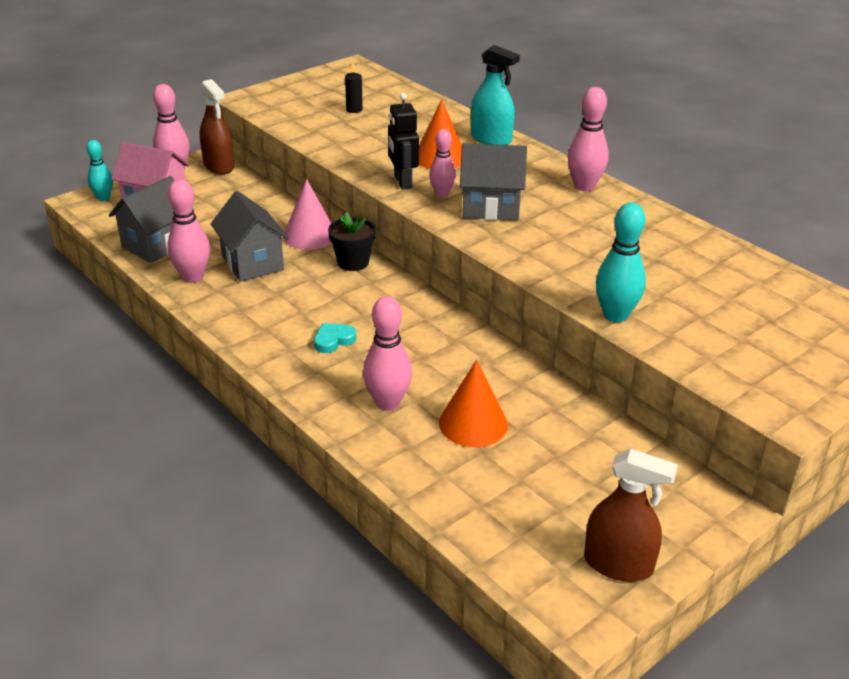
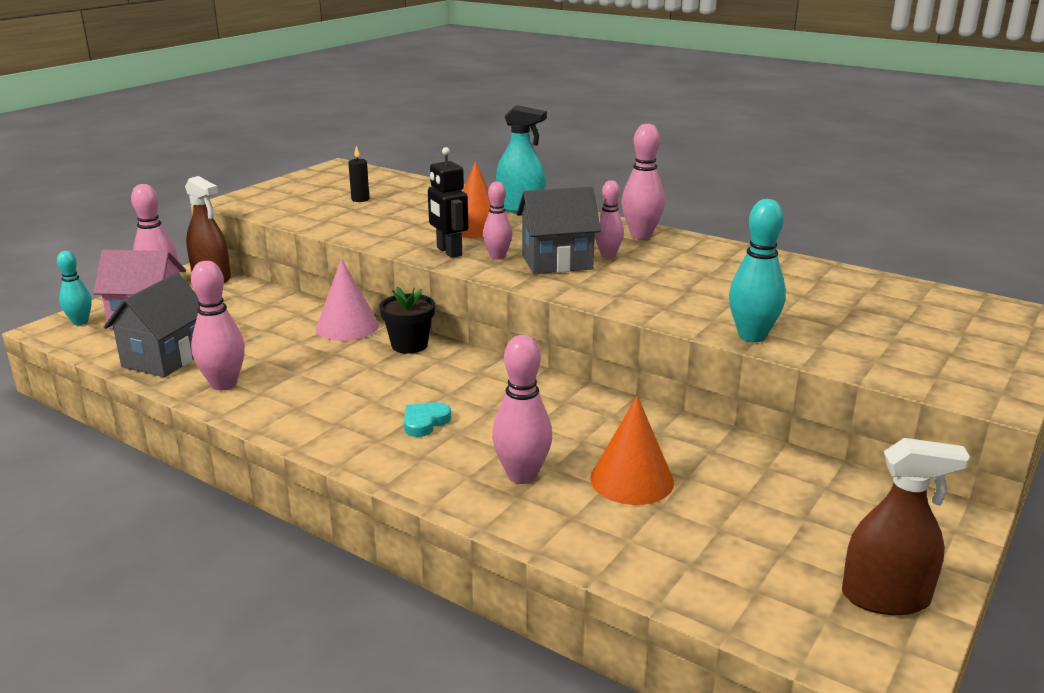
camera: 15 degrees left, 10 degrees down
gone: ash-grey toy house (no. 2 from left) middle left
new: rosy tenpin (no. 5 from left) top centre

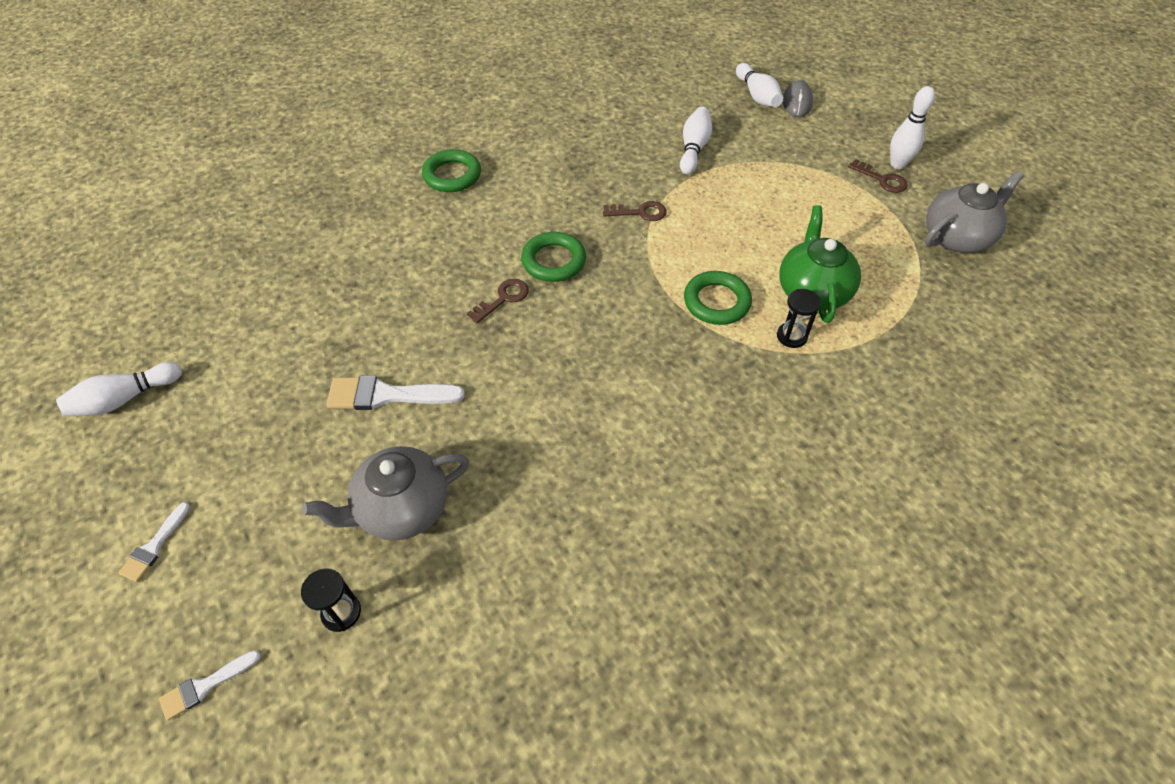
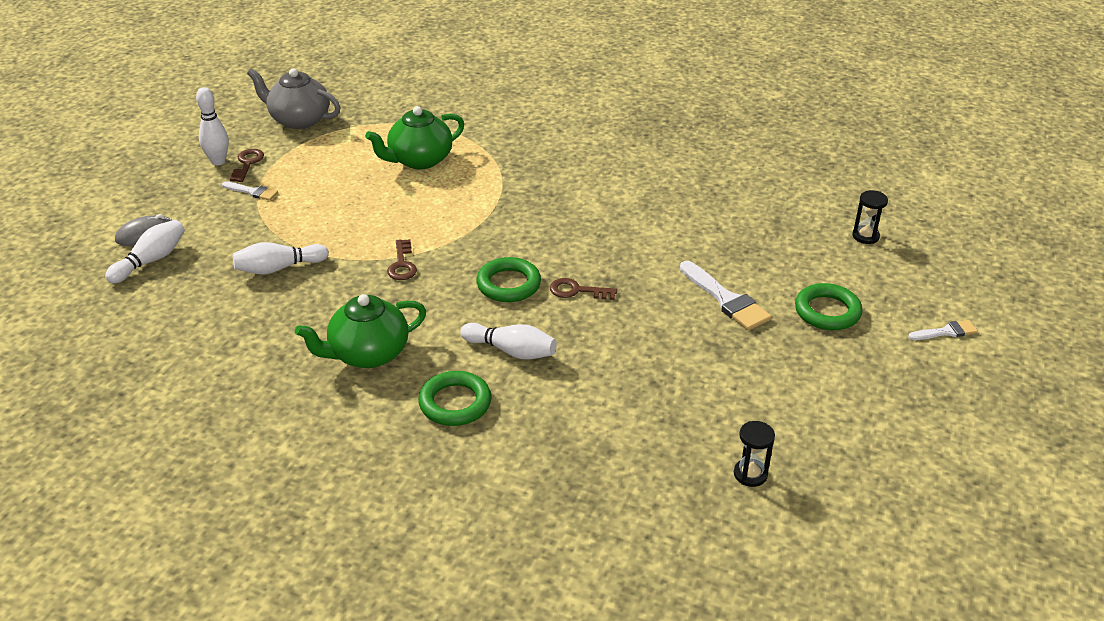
camera: 125 degrees left, 15 degrees down
gone: ash-grey teapot (no. 1 from left) middle left
new: leaf-green teapot (no. 1 from left) middle left
shifted: leaf-green torus (no. 3 from left) centre to middle right; black sand timer (no. 2 from left in the first image) middle right to black sand timer (no. 1 from left) bottom right; white tenpin (no. 1 from left in the first image) middle left to white tenpin (no. 4 from left) centre; white paint brush (no. 2 from left in the first image) bottom left to white paint brush (no. 1 from left) top left
rotated: russet key (no. 2 from left) top centre = centre 150 degrees counterclockwise

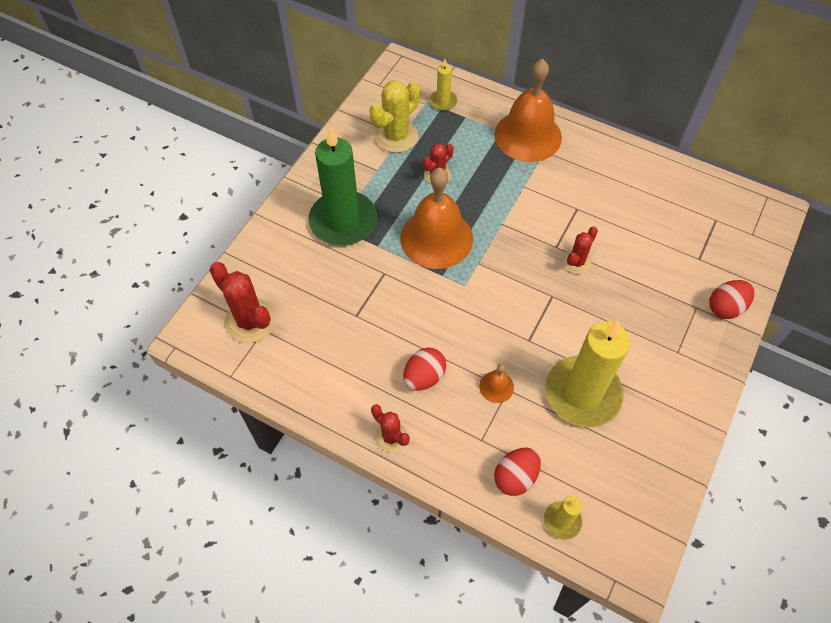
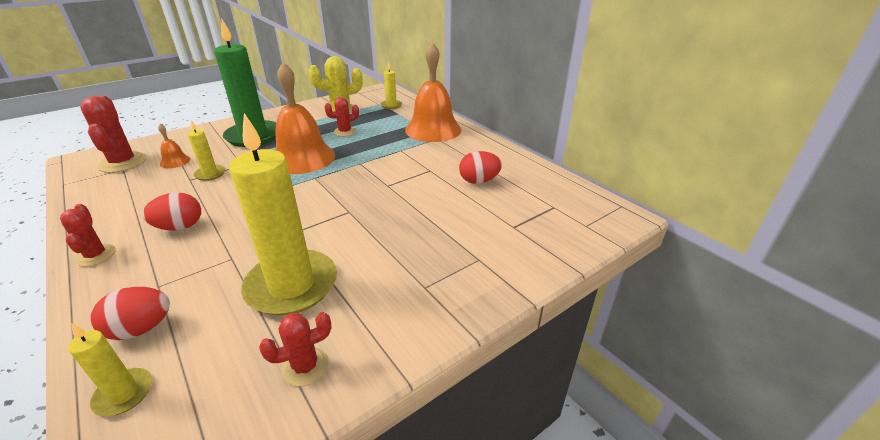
camera: 25 degrees right, 25 degrees down
new: golden wax candle (no. 2 from left) middle left
shifted: crimson cactus (no. 4 from left in the first image) middle right to crimson cactus (no. 3 from left) bottom centre; crimson toy egg (no. 3 from left) middle right to centre; orange school bell (no. 2 from left in the first image) centre to orange school bell (no. 1 from left) top left

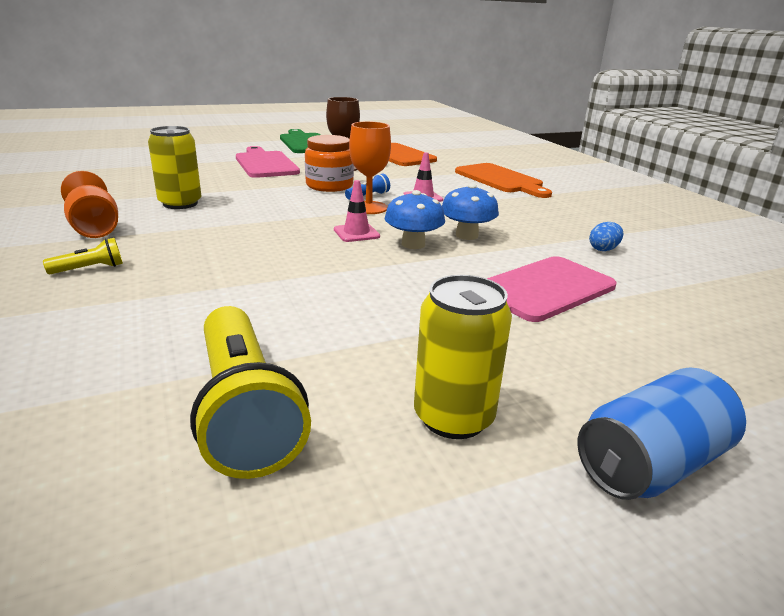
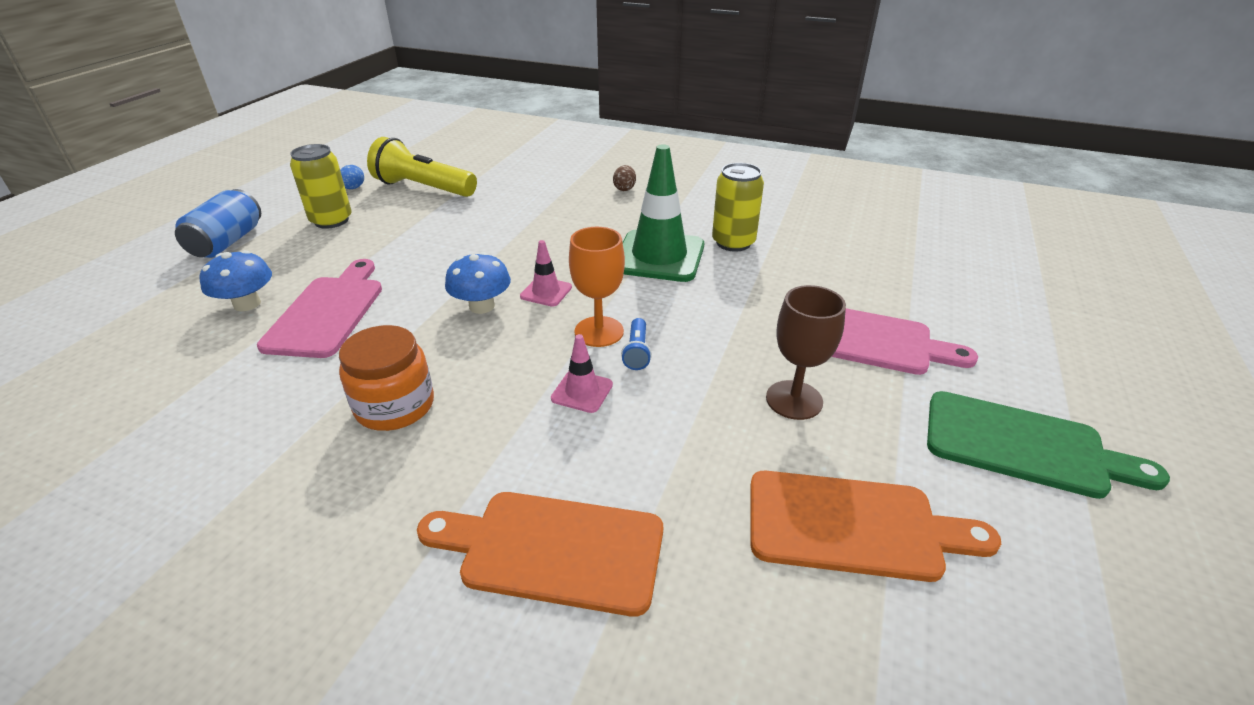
camera: 135 degrees right, 10 degrees up
gone: orange wine glass (no. 1 from left) top left
new: leaf-green road cone top centre
shifted: orange preserve jar top centre to middle left; blue fungus (no. 2 from left in the first image) centre to blue fungus (no. 1 from left) middle left; blue toy egg middle right to top left
swapped: golden torch (no. 1 from left) middle left to russet toy egg top centre

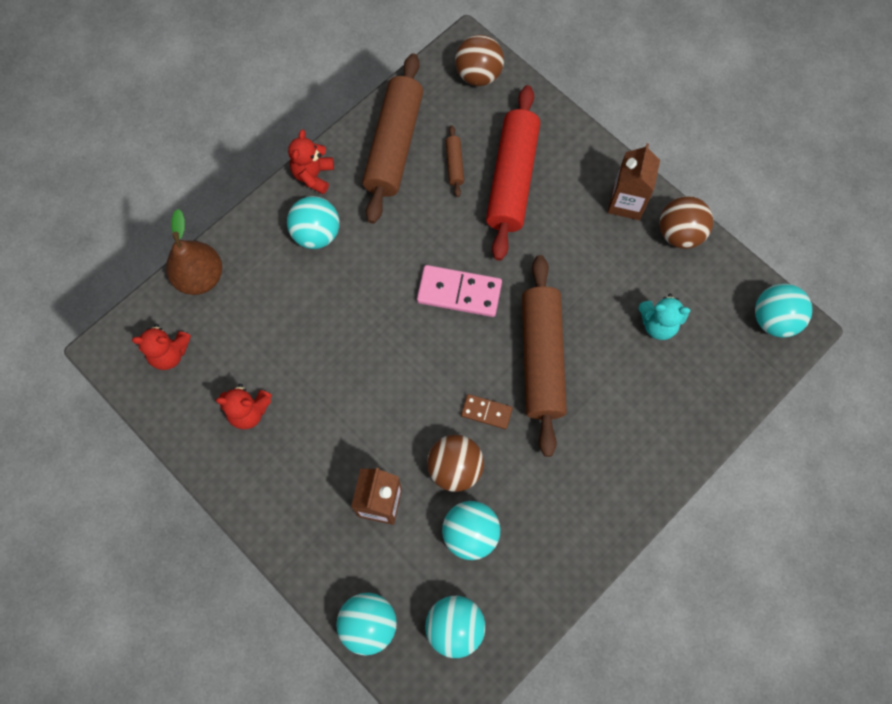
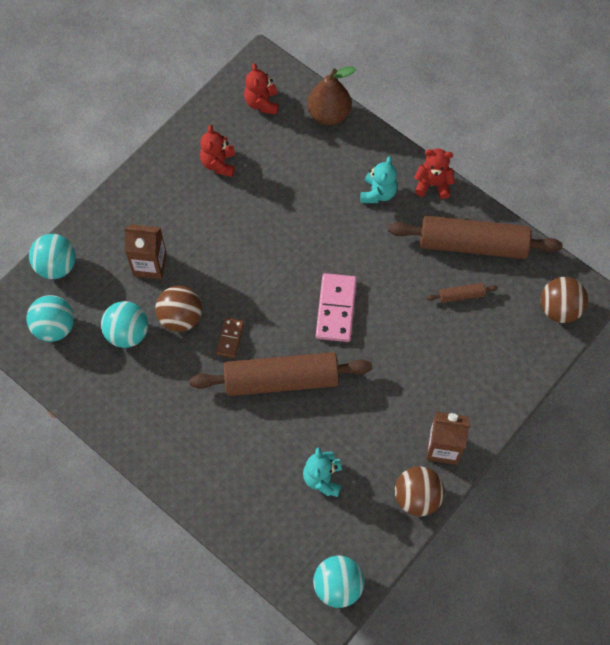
camera: 85 degrees right, 5 degrees down
gone: crimson rolling pin top centre
swapped: teal ball (no. 1 from left) top centre to teal teddy (no. 2 from left) top centre

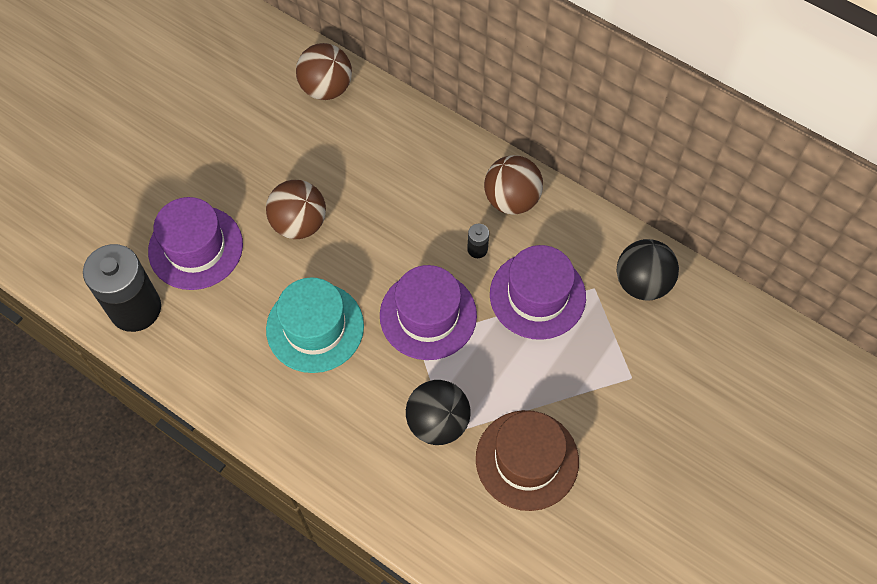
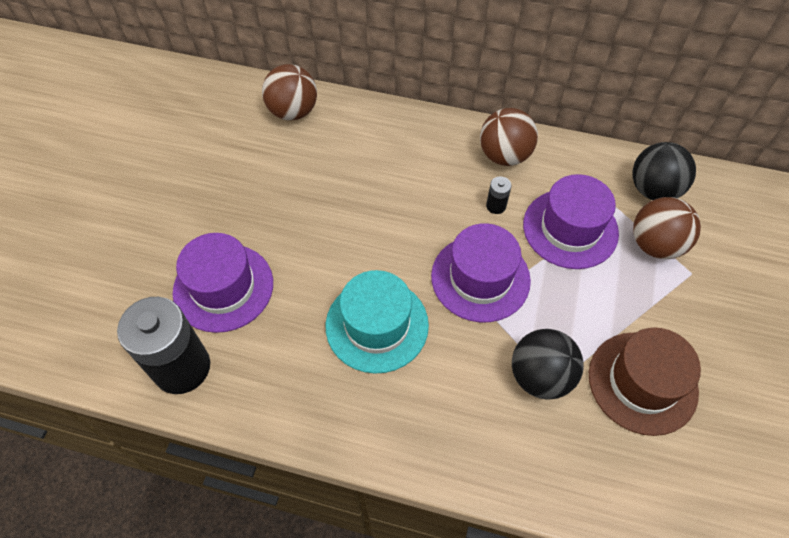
camera: 20 degrees left, 5 degrees down
shifted: russet ball (no. 1 from left in the first image) centre to russet ball (no. 3 from left) middle right

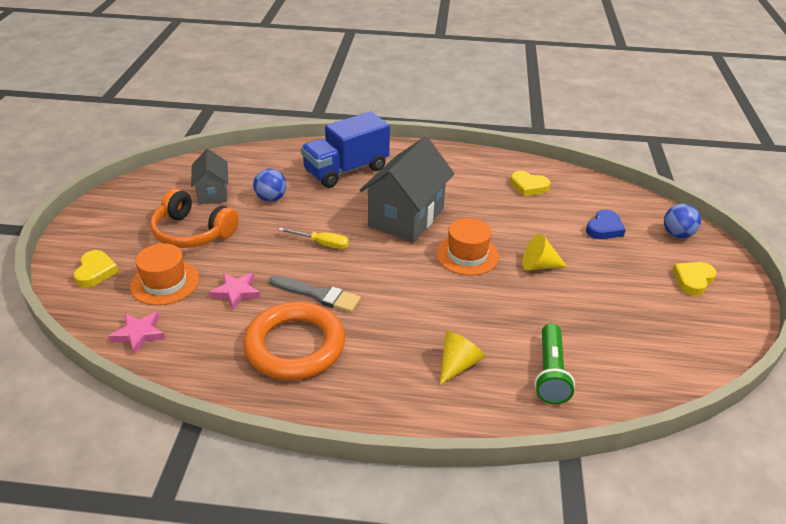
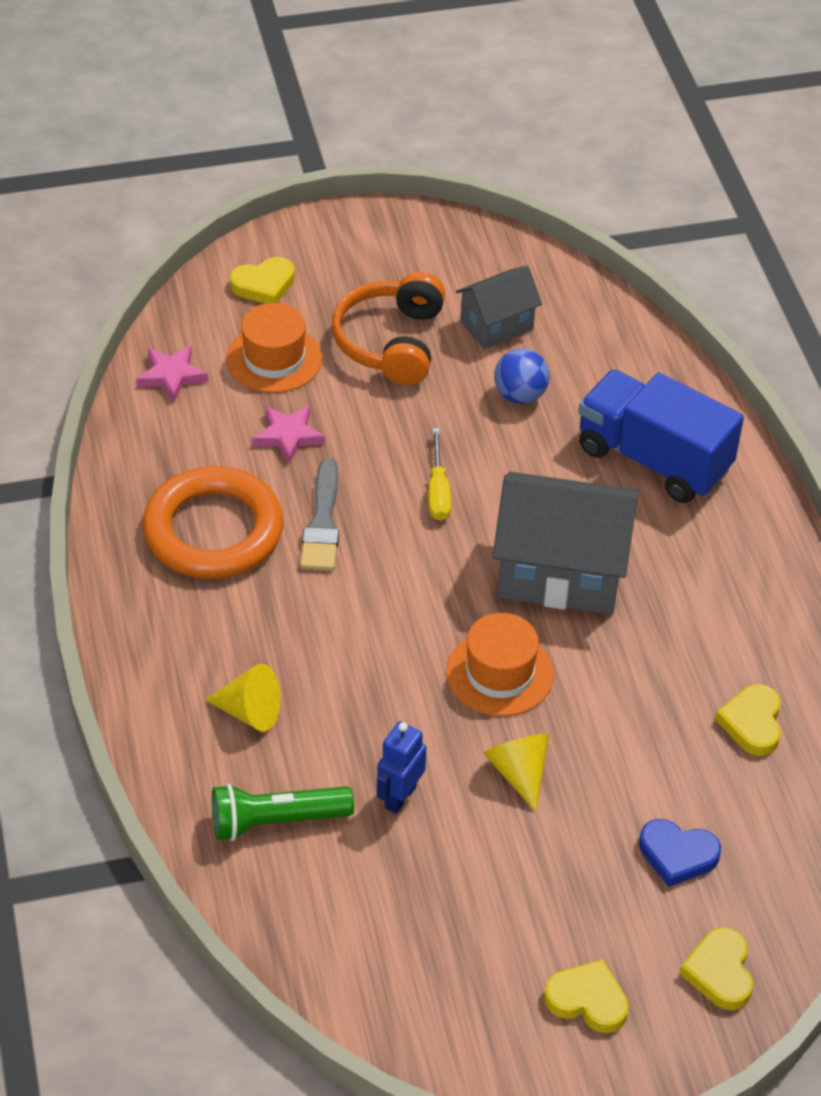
camera: 70 degrees right, 10 degrees up
new: blue toy robot bottom centre
swapped: blue ball (no. 2 from left) middle right to golden heart (no. 3 from left) bottom right

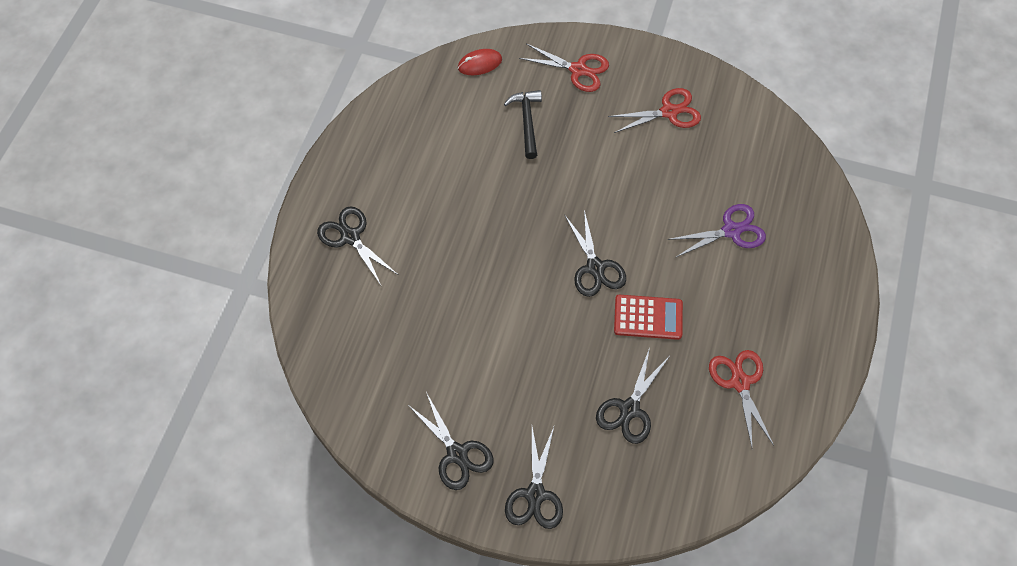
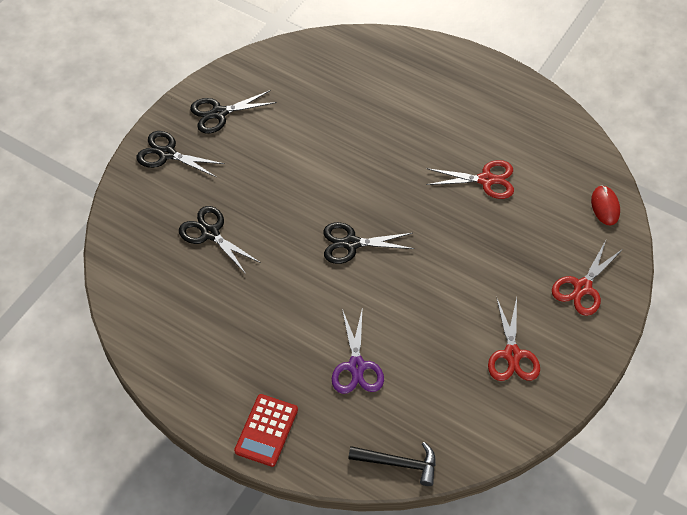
camera: 105 degrees right, 5 degrees down
gone: black pair of scissors (no. 1 from left) centre
shifted: black hammer top centre to bottom centre; crimson calculator centre to bottom centre; crimson pair of scissors (no. 3 from left in the first image) bottom right to crimson pair of scissors (no. 1 from left) middle right

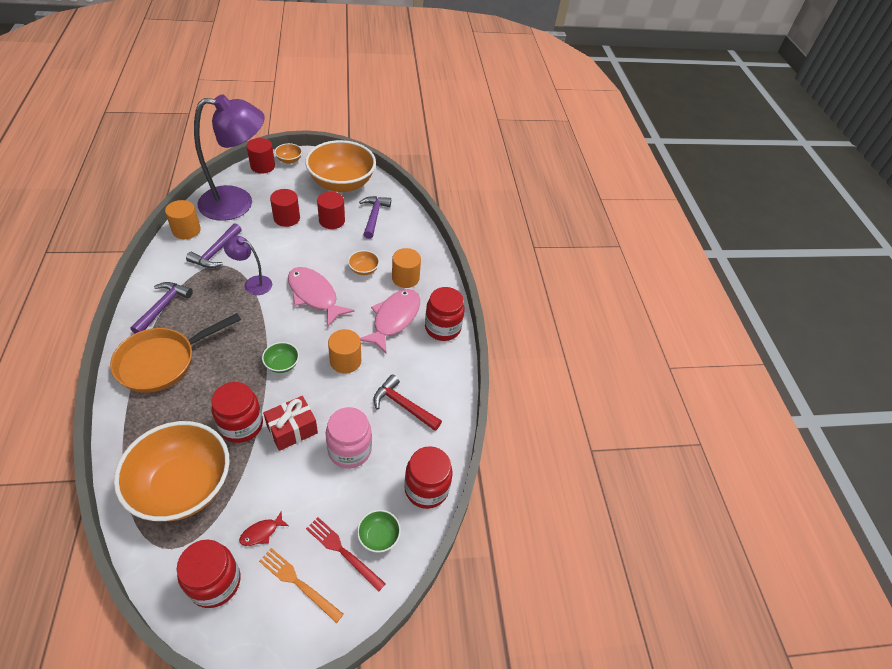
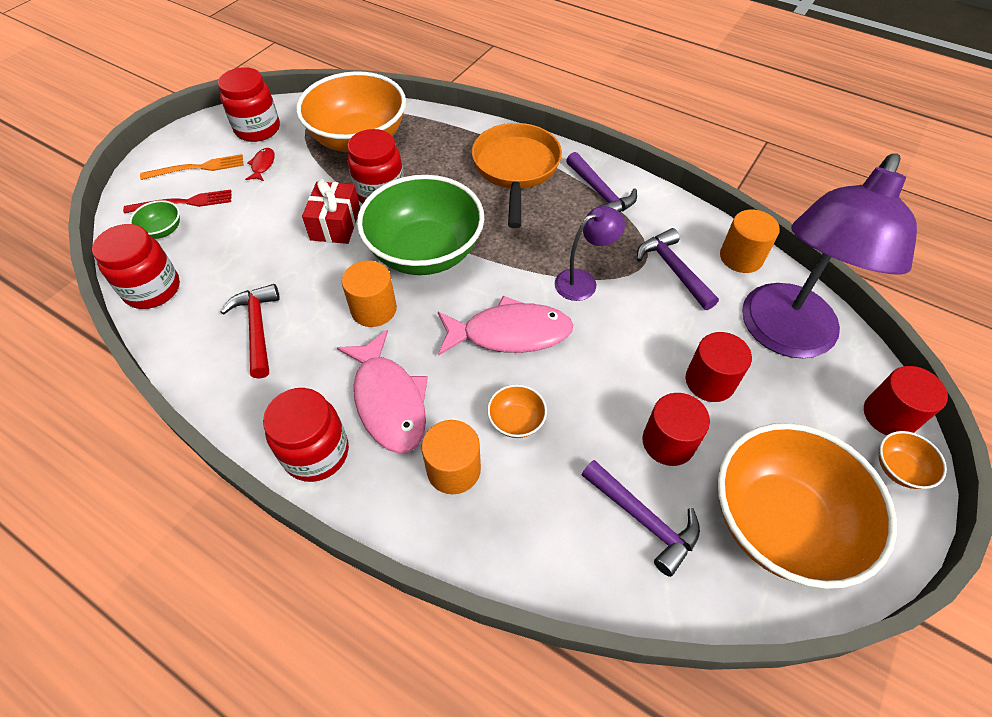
camera: 135 degrees right, 5 degrees up
gone: rosy preserve jar centre
rotated: crimson hammer centre = middle left 90 degrees counterclockwise
scaled: leaf-green deep dish (no. 1 from left in the first image) middle left = top centre x2.47

